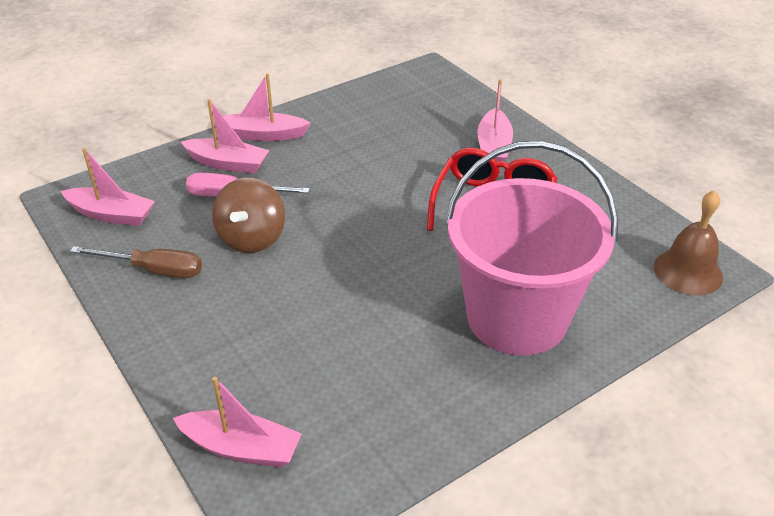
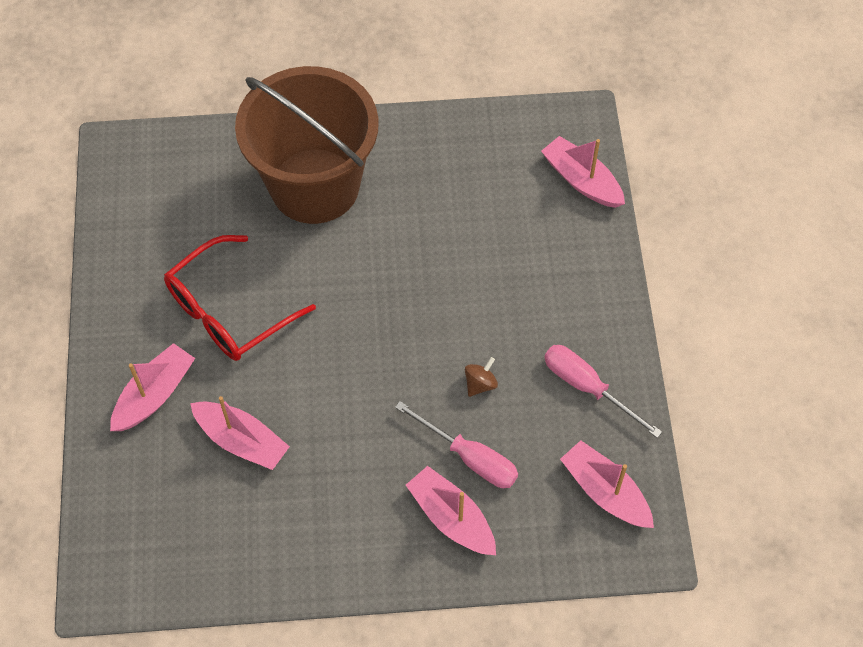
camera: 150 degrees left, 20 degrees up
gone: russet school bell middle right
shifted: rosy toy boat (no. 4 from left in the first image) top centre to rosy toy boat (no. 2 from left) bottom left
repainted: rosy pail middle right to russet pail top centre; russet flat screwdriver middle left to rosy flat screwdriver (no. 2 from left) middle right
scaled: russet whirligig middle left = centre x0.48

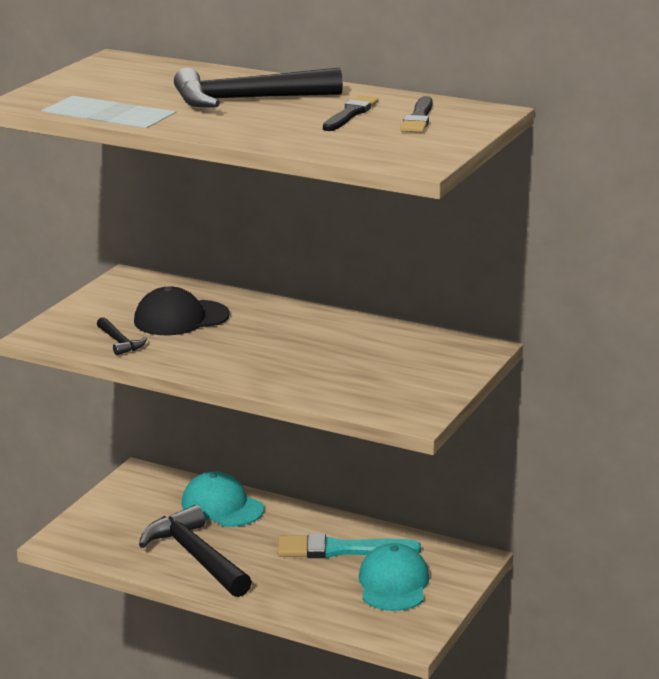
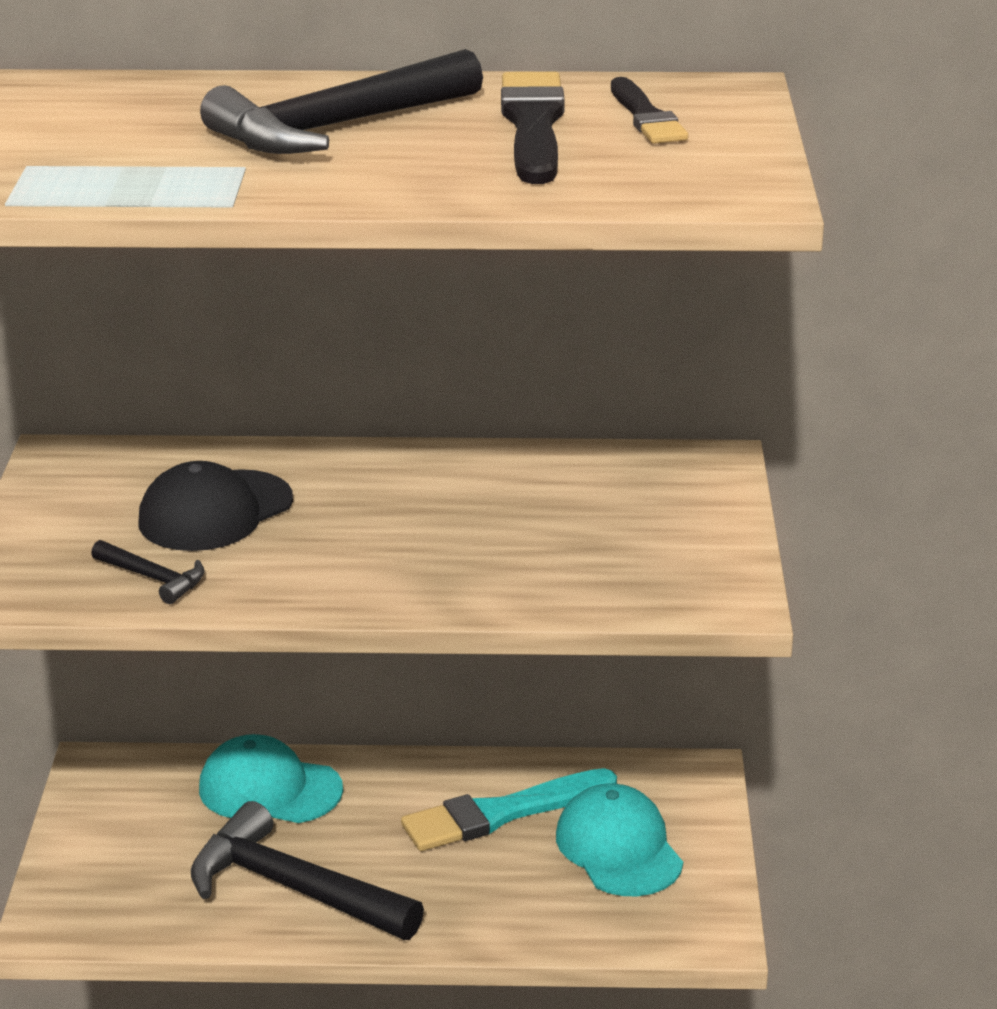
camera: 25 degrees left, 5 degrees up
scaled: black paint brush (no. 1 from left) top centre = top centre x1.57

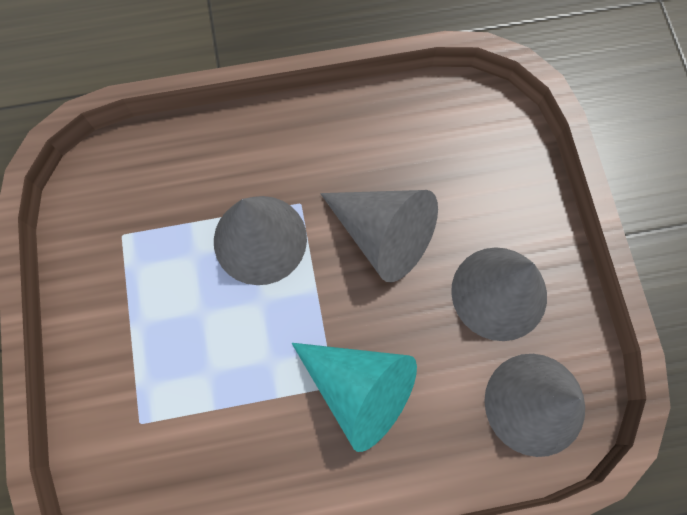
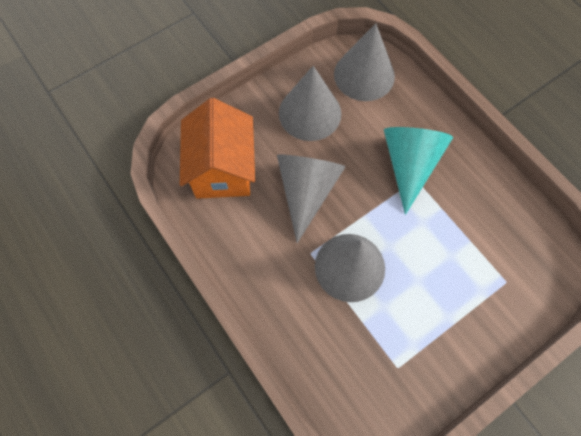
camera: 115 degrees left, 5 degrees down
new: orange toy house centre

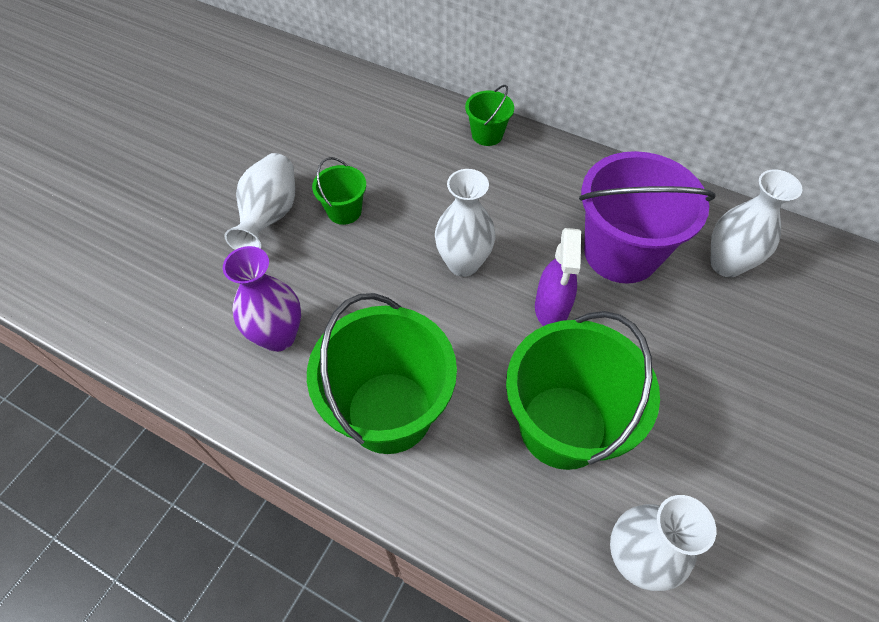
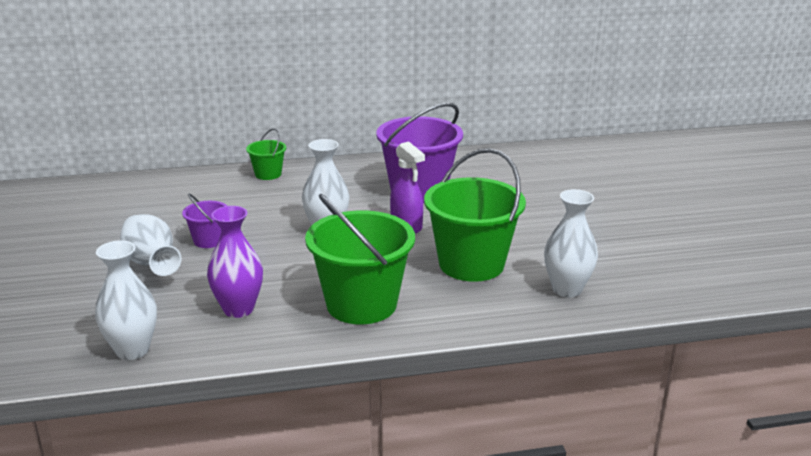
camera: 40 degrees left, 30 degrees down
shifted: white vase (no. 4 from left in the first image) middle right to white vase (no. 1 from left) middle left
repainted: leaf-green pail (no. 1 from left) top centre to purple pail (no. 1 from left) middle left

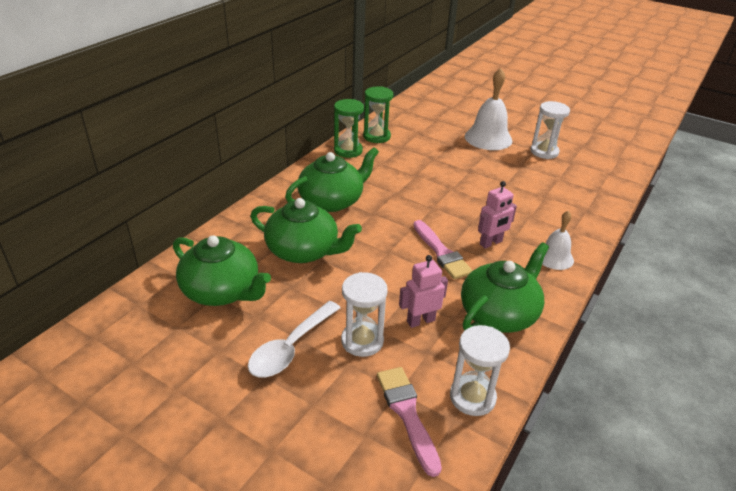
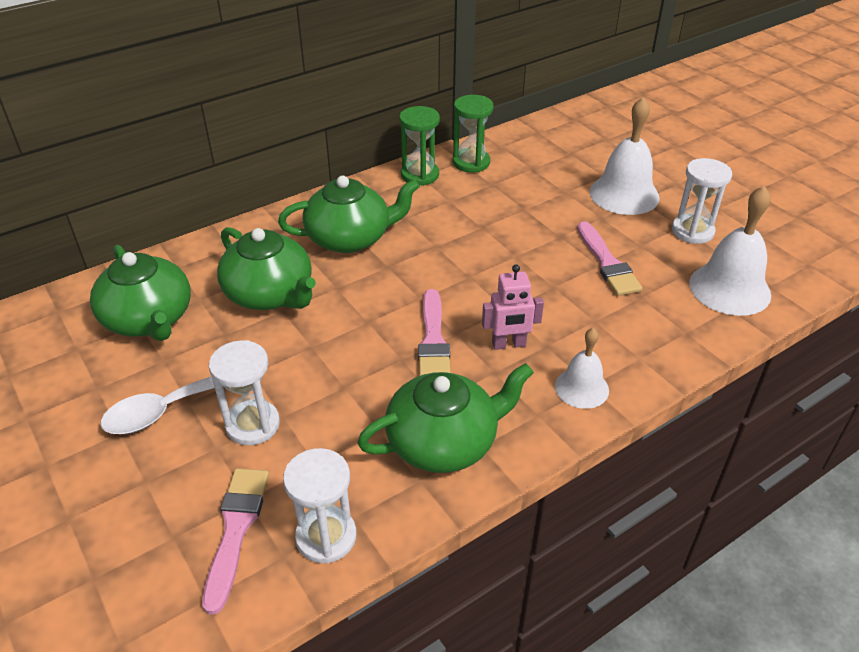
camera: 25 degrees right, 5 degrees up
gone: rosy toy robot (no. 1 from left) centre
new: white school bell (no. 3 from left) middle right; rosy paint brush (no. 3 from left) middle right

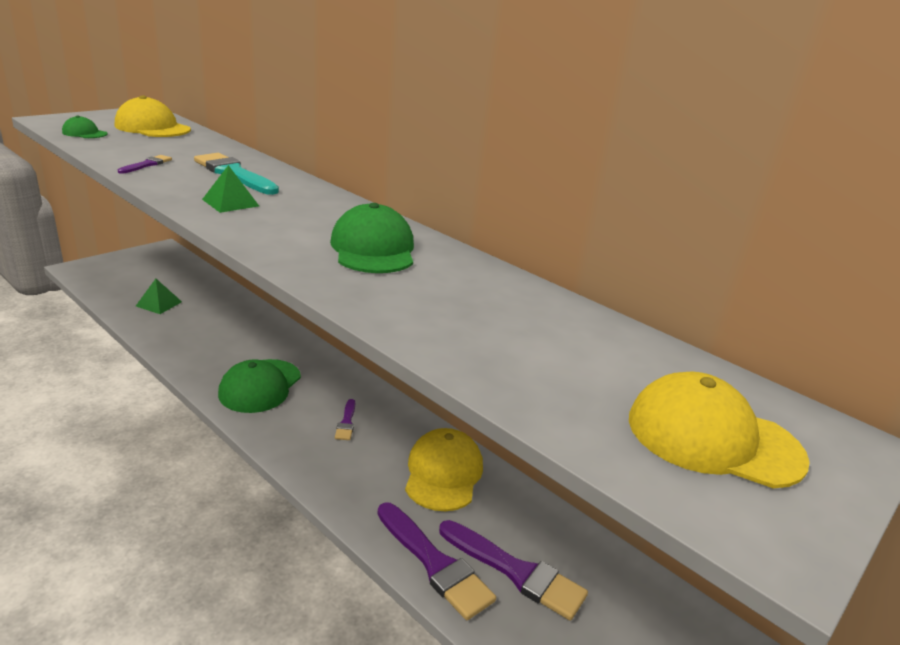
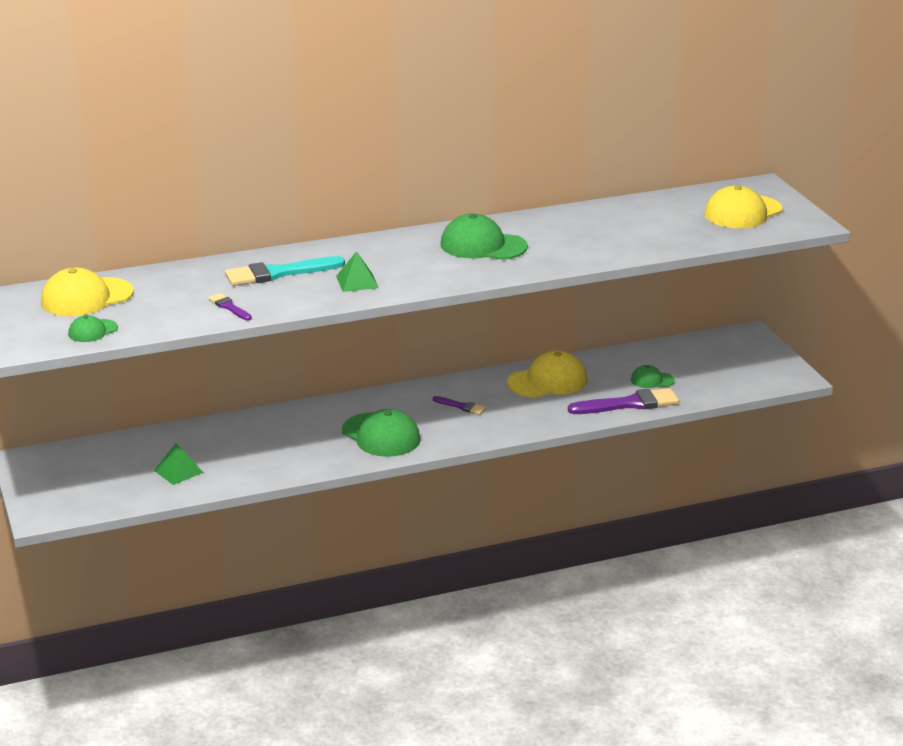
camera: 60 degrees left, 0 degrees up
swapped: purple paint brush (no. 4 from left) bottom centre to leaf-green baseball cap (no. 4 from left) middle right
rotated: golden baseball cap (no. 2 from left) bottom centre = centre 120 degrees clockwise

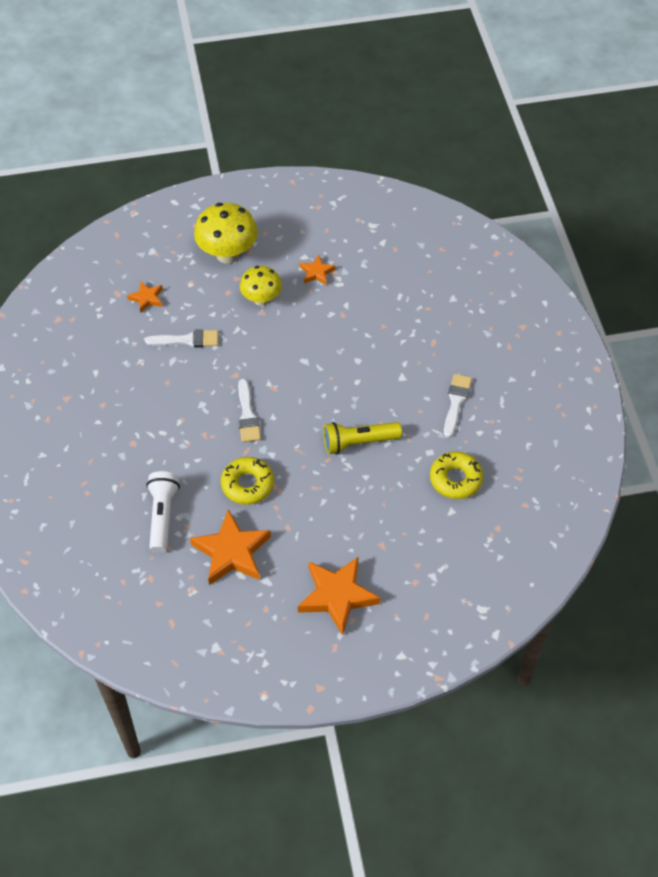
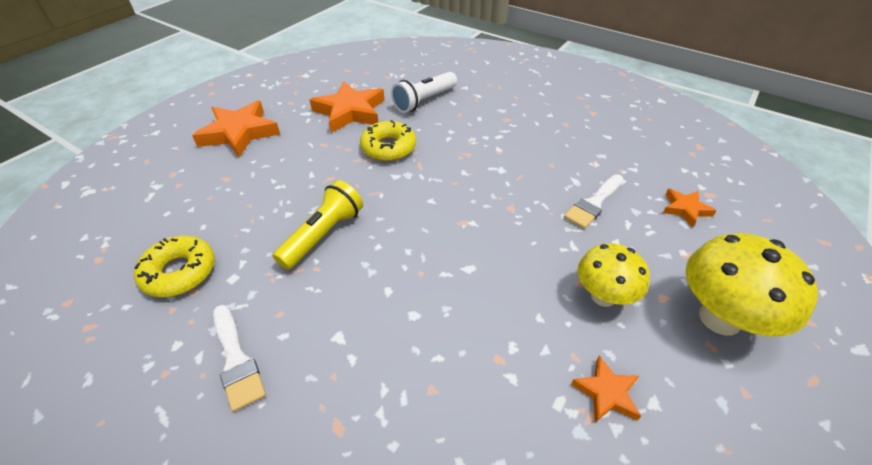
camera: 135 degrees right, 10 degrees down
gone: white paint brush (no. 2 from left) centre
rotated: white torch middle left = top centre 90 degrees clockwise

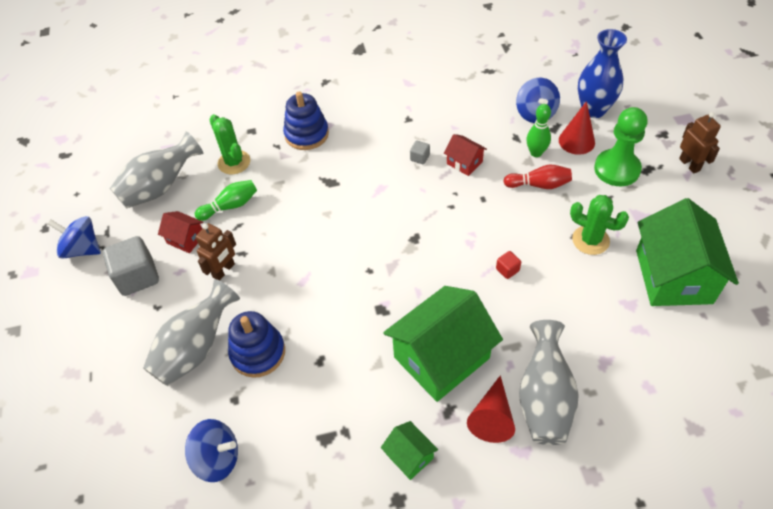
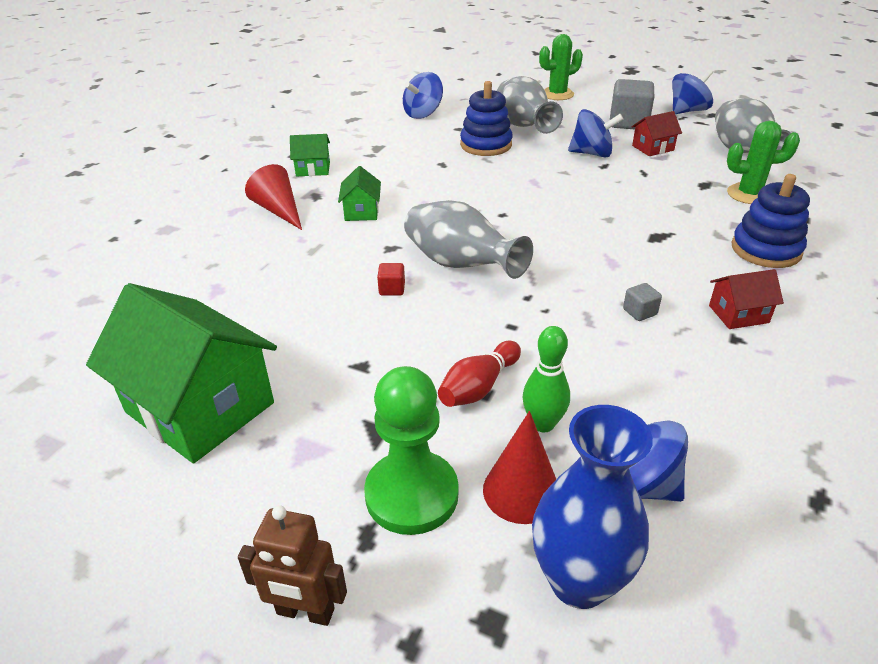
camera: 125 degrees right, 15 degrees down
gone: leaf-green tenpin (no. 1 from left) middle left
shifted: crimson toy house (no. 2 from left) top centre to middle right; leaf-green cactus (no. 2 from left in the first image) middle right to leaf-green cactus (no. 1 from left) top centre; ash-grey vase (no. 3 from left in the first image) bottom right to ash-grey vase (no. 1 from left) centre
swapped: russet toy robot (no. 1 from left) middle left to blue whirligig (no. 2 from left) top right
scaled: leaf-green toy house (no. 2 from left in the first image) bottom centre = top centre x0.46

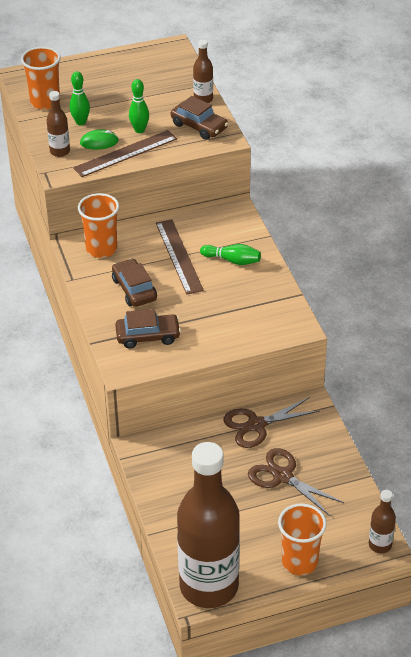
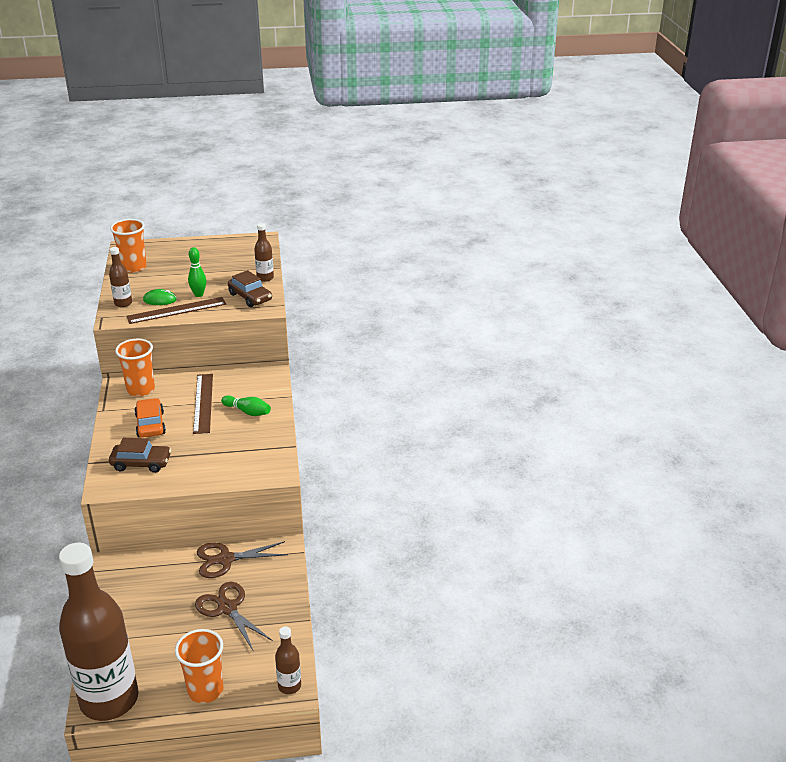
camera: 10 degrees right, 10 degrees down
gone: leaf-green tenpin (no. 1 from left) top left
repainted: russet car (no. 1 from left) middle left to orange car middle left

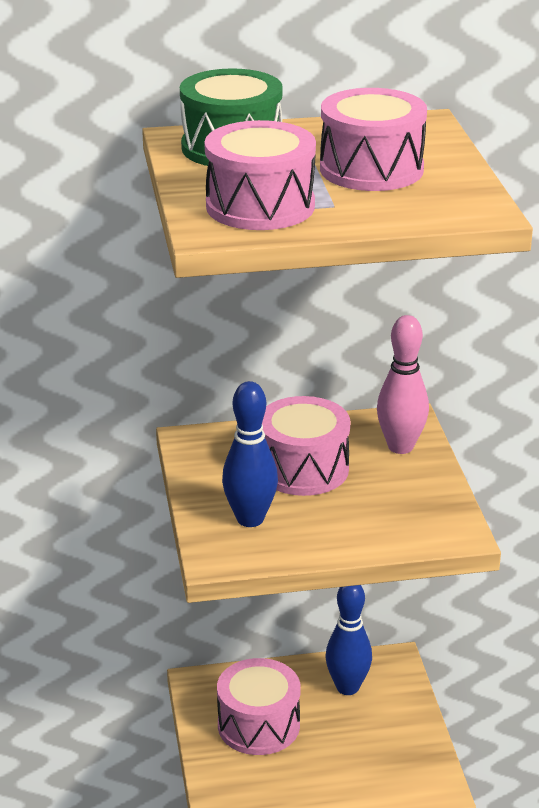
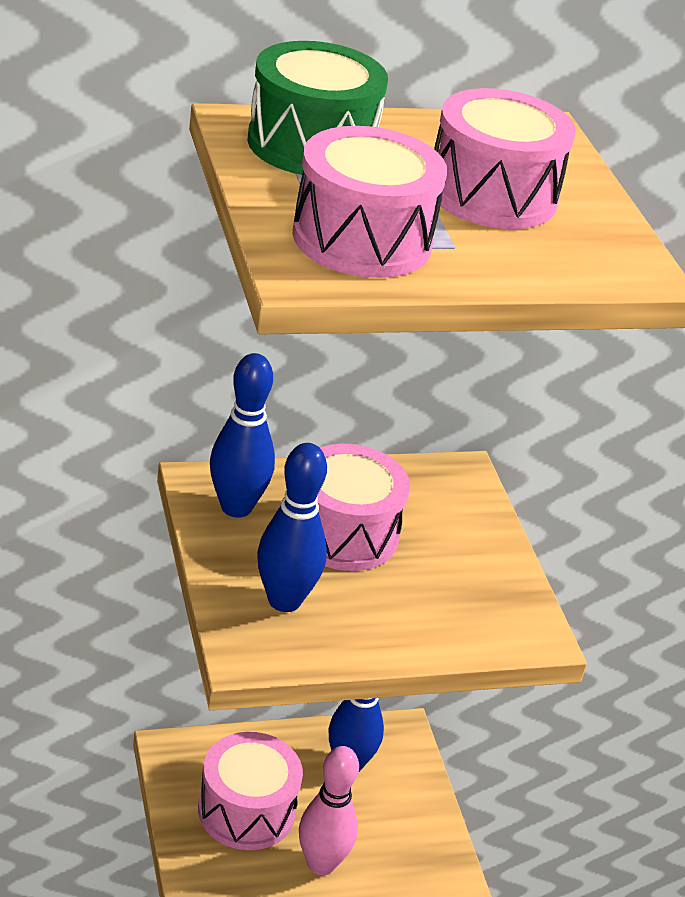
camera: 10 degrees left, 5 degrees up
new: blue tenpin (no. 1 from left) centre
shifted: rosy tenpin middle right to bottom centre

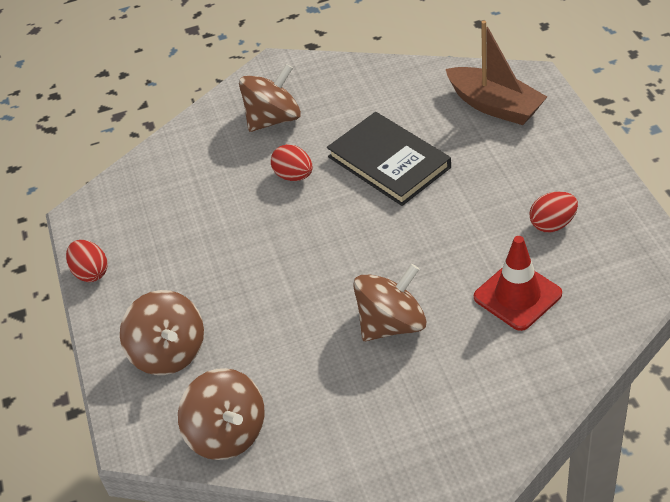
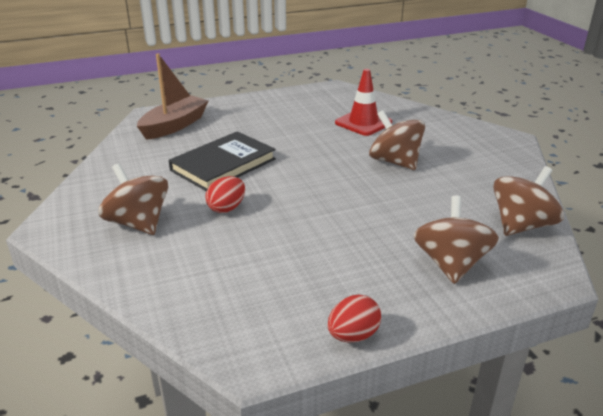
camera: 100 degrees left, 15 degrees down
gone: crimson toy egg (no. 3 from left) middle right
rotated: russet whirligig (no. 1 from left in the first image) middle left = middle right 45 degrees counterclockwise

